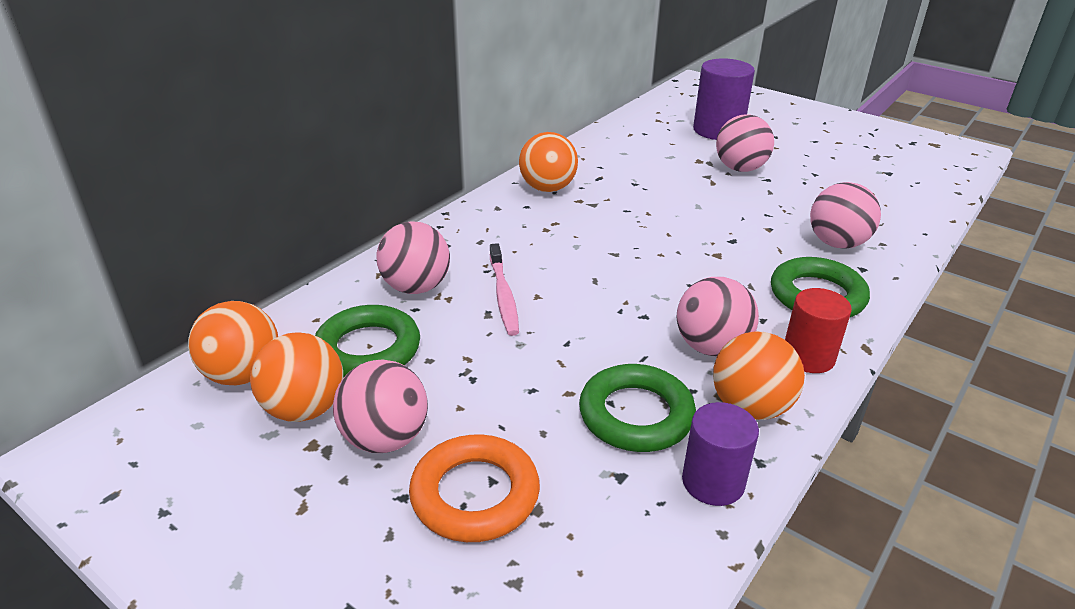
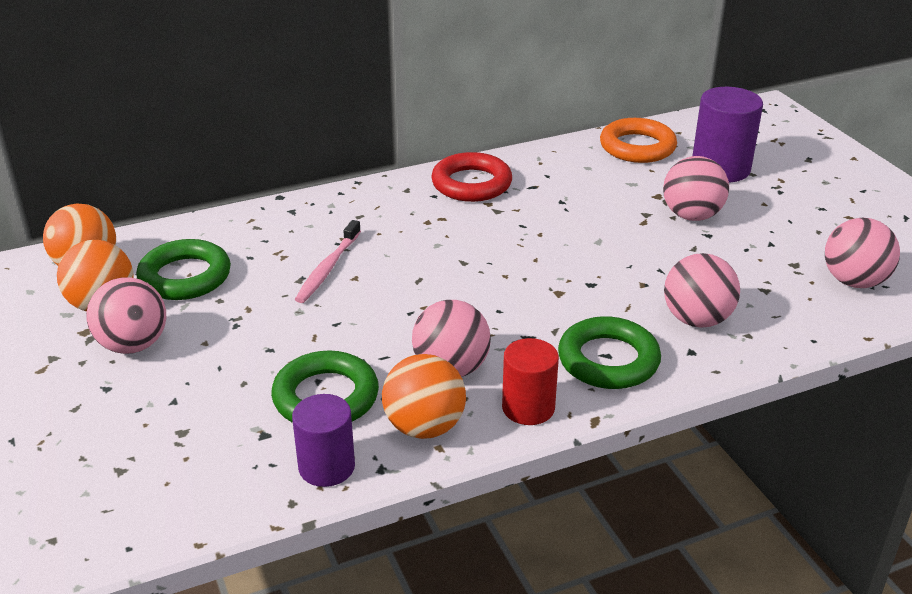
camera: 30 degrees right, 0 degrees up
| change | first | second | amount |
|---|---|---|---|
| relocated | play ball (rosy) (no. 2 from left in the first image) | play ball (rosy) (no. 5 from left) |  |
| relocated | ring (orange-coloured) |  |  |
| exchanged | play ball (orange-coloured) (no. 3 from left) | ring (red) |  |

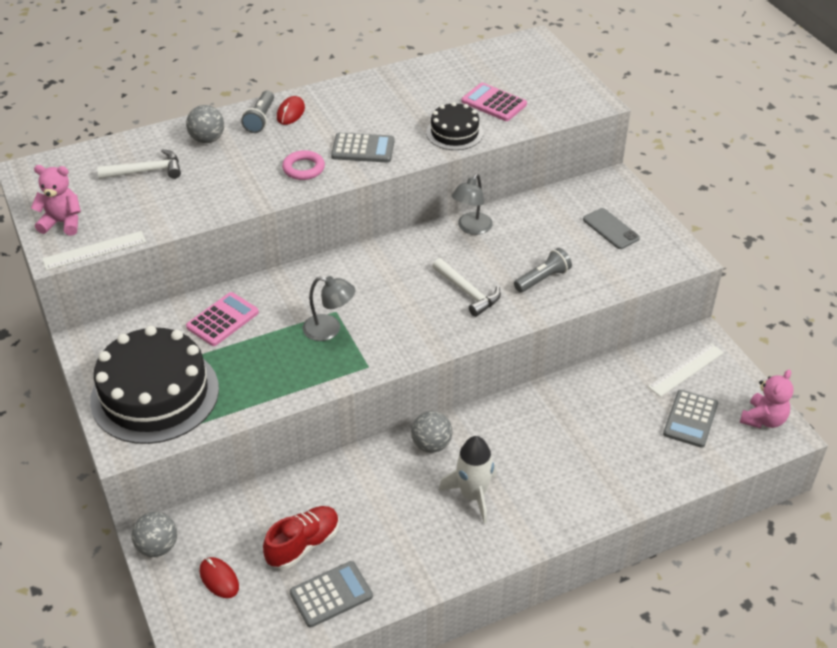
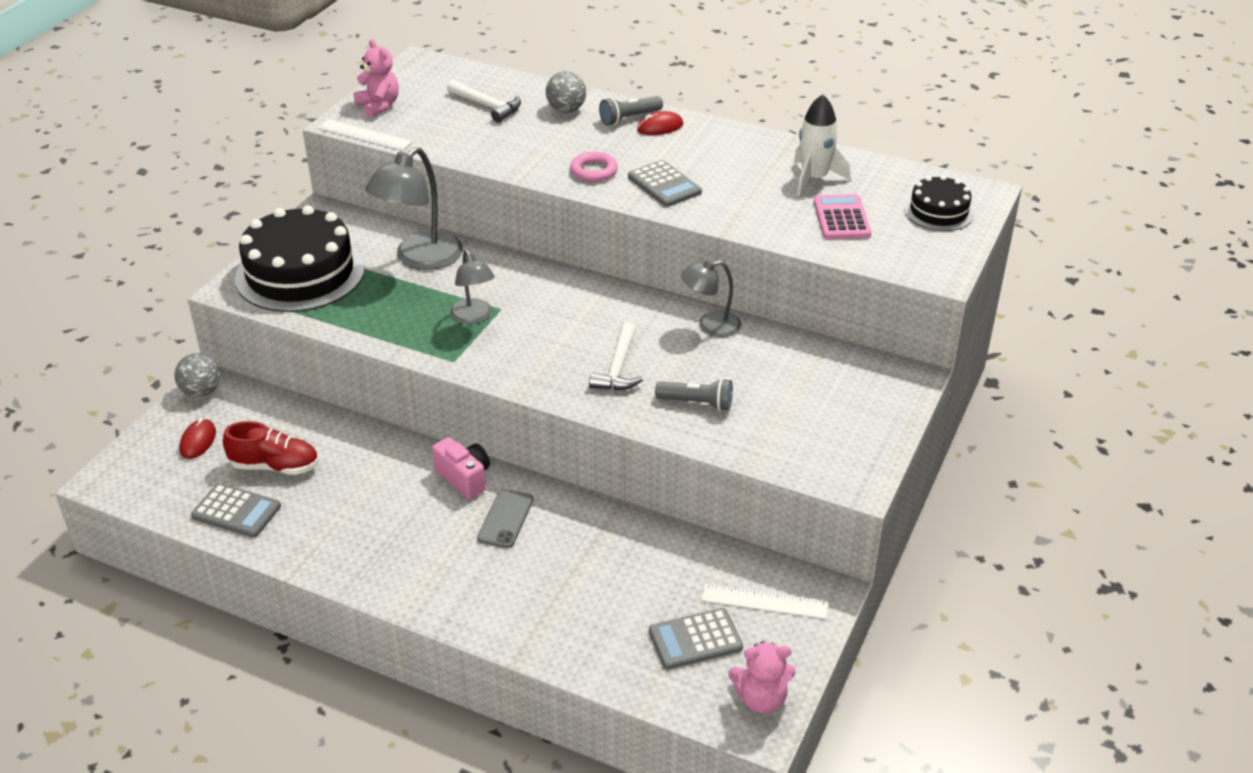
camera: 50 degrees right, 5 degrees down
| change | first | second | amount |
|---|---|---|---|
| relocated | gateau (ebony) (no. 2 from left) |  |  |
| relocated | spaceship (snow-white) |  |  |
| relocated | mobile phone (ash-grey) |  |  |
| exchanged | pocket calculator (rosy) (no. 1 from left) | desk lamp (ash-grey) (no. 1 from left) |  |
| exchanged | play ball (ash-grey) (no. 3 from left) | camera (rosy) |  |

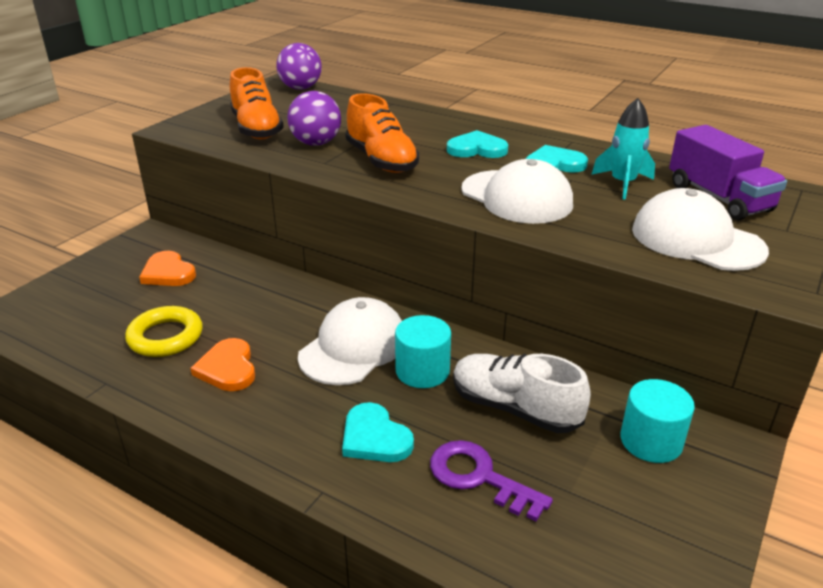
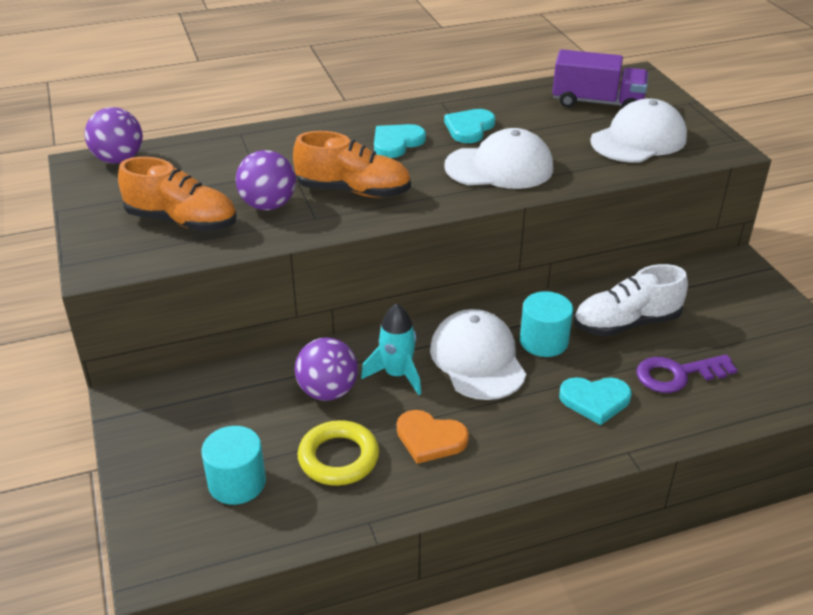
camera: 50 degrees left, 5 degrees up
| change | first | second | amount |
|---|---|---|---|
| missing | love heart (orange-coloured) (no. 1 from left) |  |  |
| appeared |  | play ball (purple) (no. 3 from left) |  |
| relocated | spaceship (turquoise) |  |  |
| relocated | cylinder shape (turquoise) (no. 2 from left in the first image) | cylinder shape (turquoise) (no. 1 from left) |  |
| spun | cap (snow-white) (no. 3 from left) |  | 150 degrees clockwise |

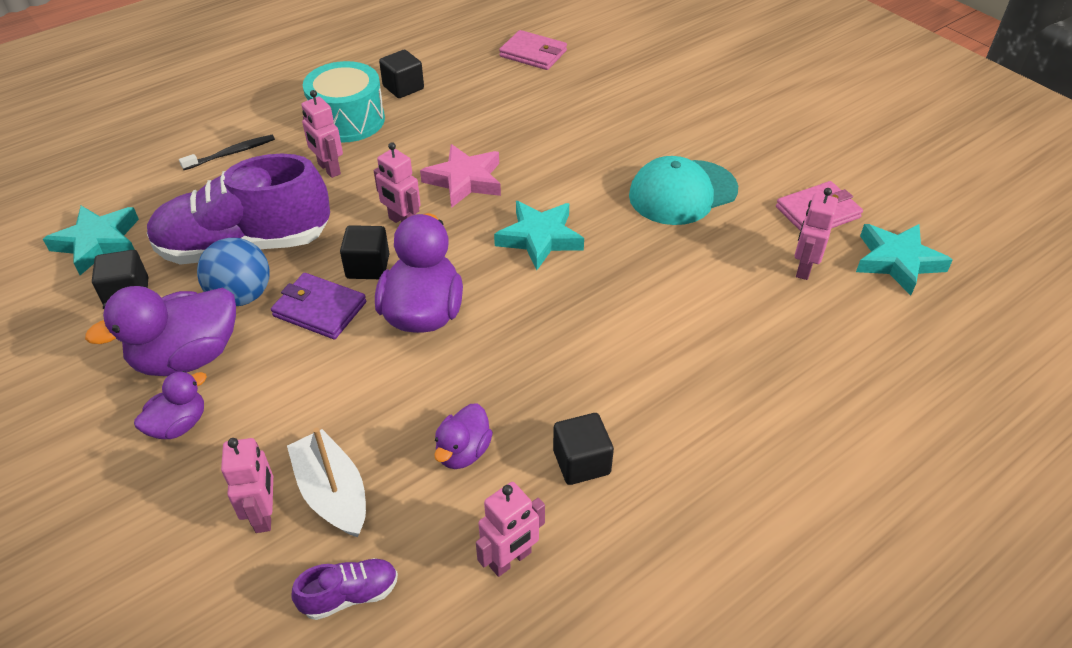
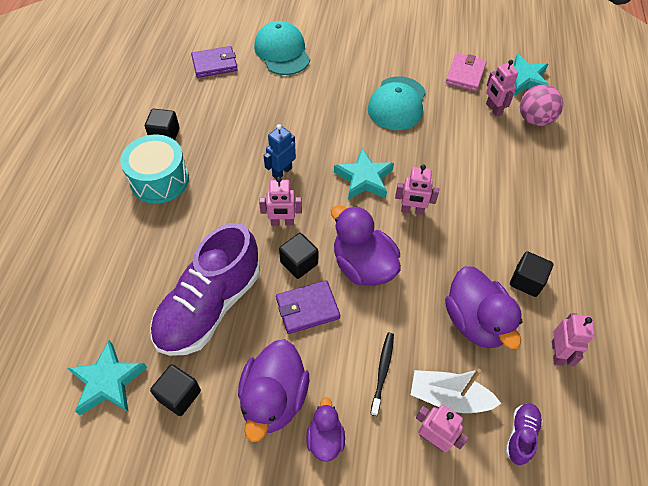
camera: 45 degrees left, 10 degrees up
| change | first | second | amount |
|---|---|---|---|
| missing | play ball (royal blue) |  |  |
| appeared |  | cap (turquoise) (no. 1 from left) |  |
| appeared |  | play ball (rosy) |  |
| relocated | tooth brush (ebony) |  |  |
| relocated | robot figure (rosy) (no. 2 from left) |  |  |
| exchanged | star (rosy) | robot figure (royal blue) |  |
| colour | billfold (rosy) (no. 1 from left) | billfold (purple) (no. 1 from left) |  |
| size | toy duck (purple) (no. 4 from left) |  | x1.81 |

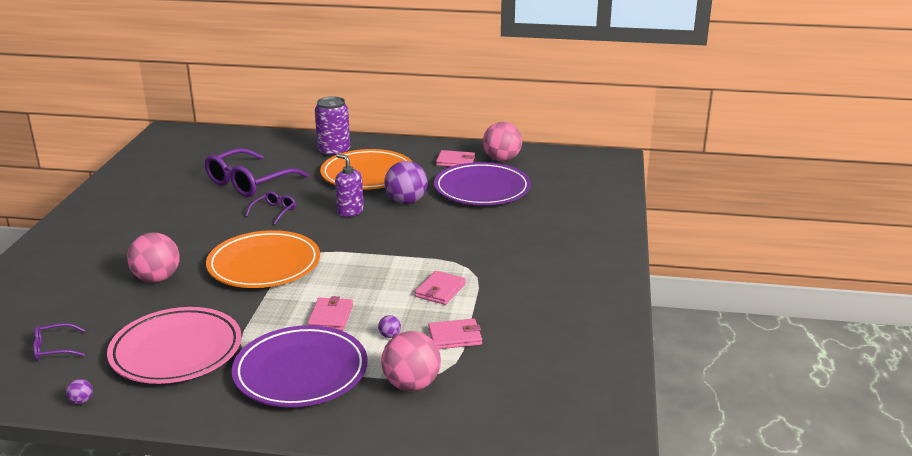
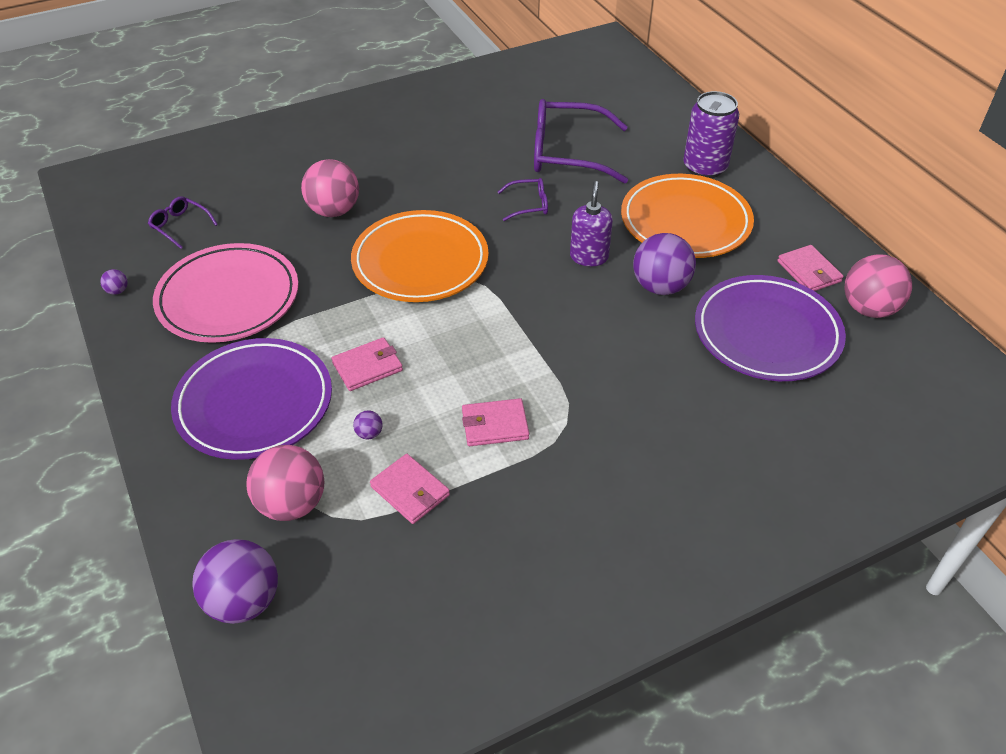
camera: 55 degrees right, 20 degrees up
| change | first | second | amount |
|---|---|---|---|
| appeared |  | play ball (purple) (no. 2 from left) |  |

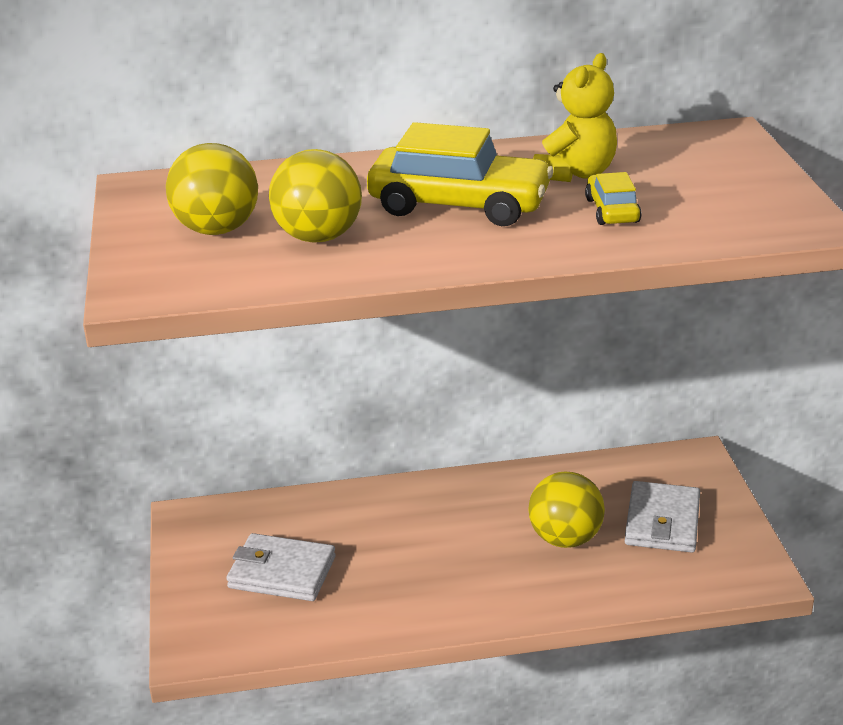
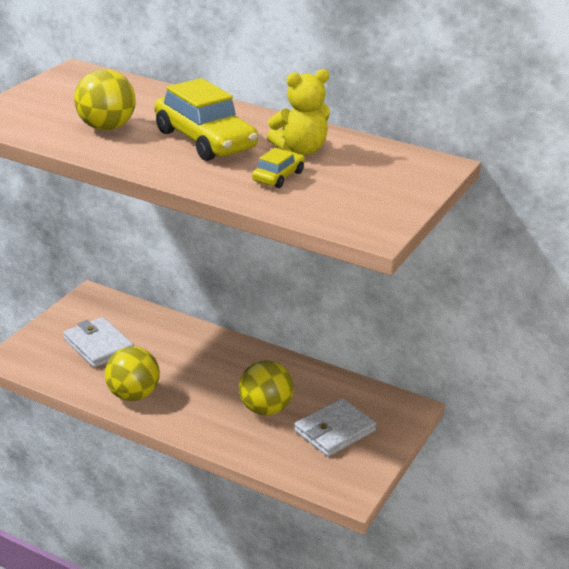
camera: 35 degrees right, 0 degrees up
| change | first | second | amount |
|---|---|---|---|
| relocated | play ball (golden) (no. 1 from left in the first image) | play ball (golden) (no. 2 from left) |  |

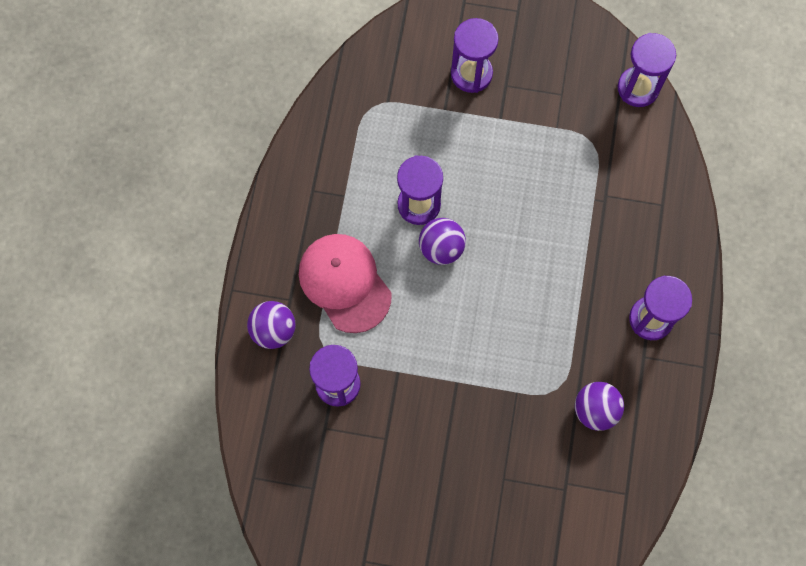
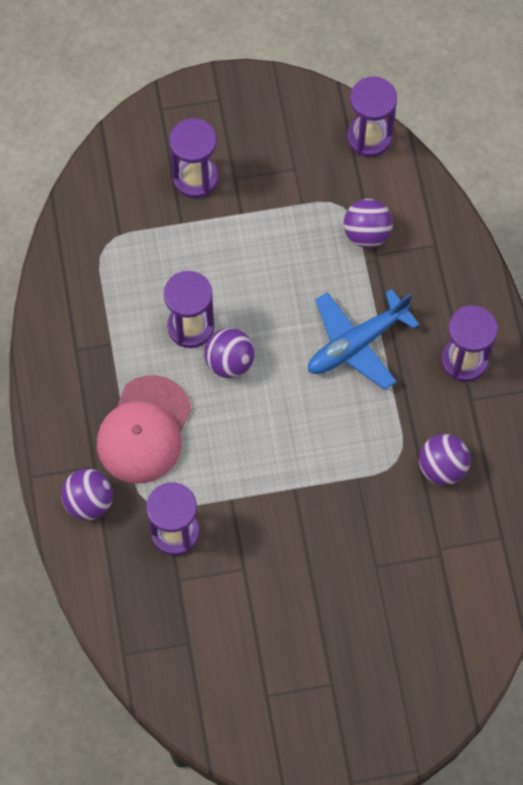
camera: 20 degrees left, 5 degrees down
| change | first | second | amount |
|---|---|---|---|
| appeared |  | plane (royal blue) |  |
| appeared |  | play ball (purple) (no. 3 from left) |  |
| spun | cap (rosy) |  | 105 degrees counterclockwise |

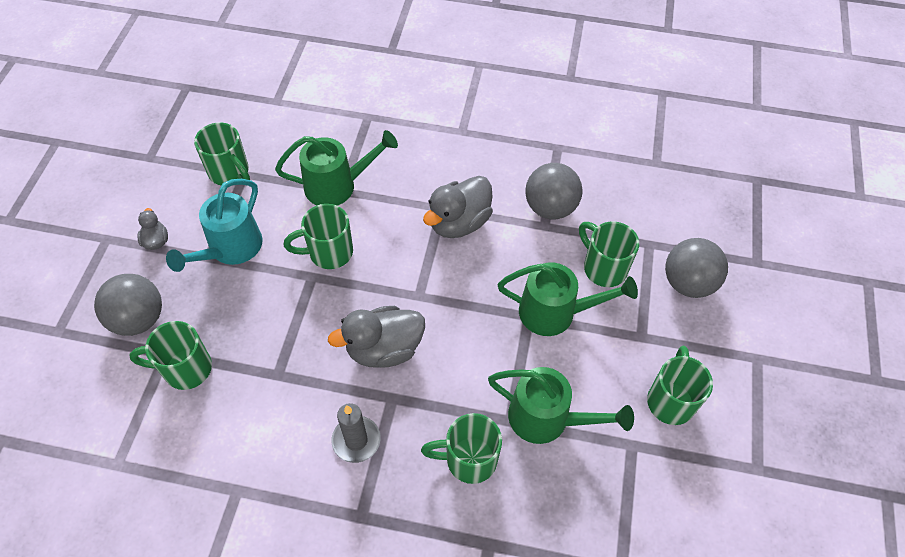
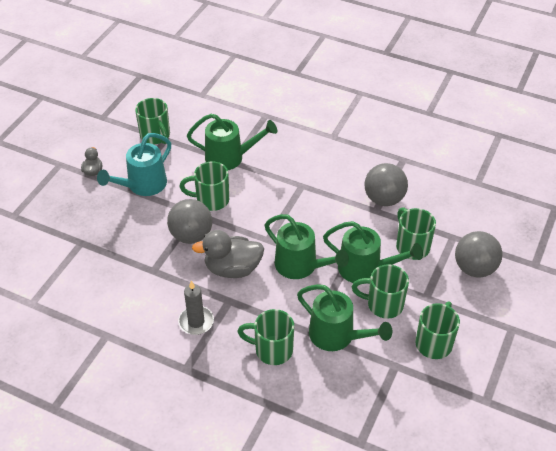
camera: 15 degrees right, 10 degrees down
| change | first | second | amount |
|---|---|---|---|
| missing | toy duck (ash-grey) (no. 3 from left) |  |  |
| appeared |  | watering can (leaf-green) (no. 2 from left) |  |
| relocated | play ball (ash-grey) (no. 1 from left) |  |  |
| relocated | mug (leaf-green) (no. 1 from left in the first image) | mug (leaf-green) (no. 4 from left) |  |

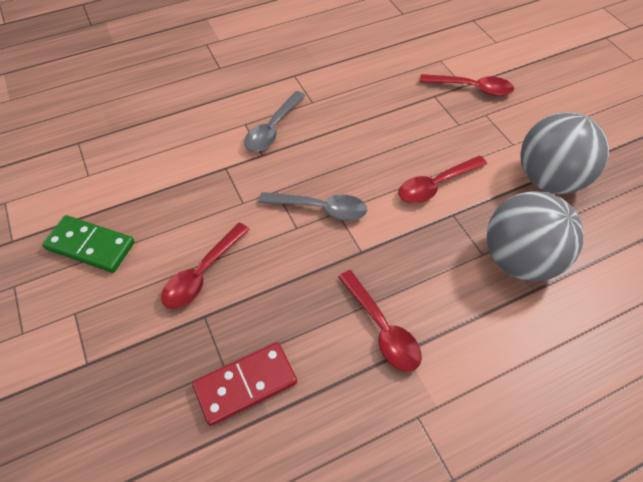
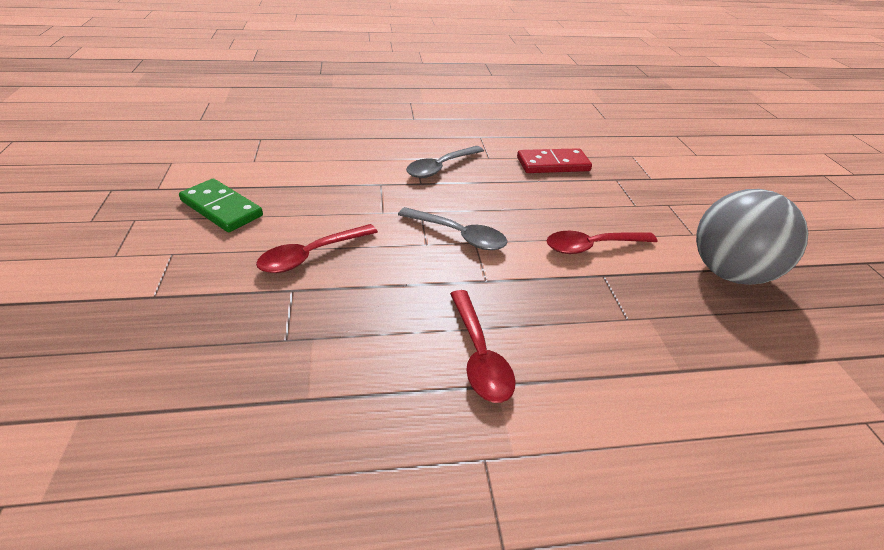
camera: 15 degrees right, 15 degrees down
| change | first | second | amount |
|---|---|---|---|
| missing | spoon (red) (no. 4 from left) |  |  |
| missing | play ball (ash-grey) (no. 1 from left) |  |  |
| relocated | domino (red) |  |  |

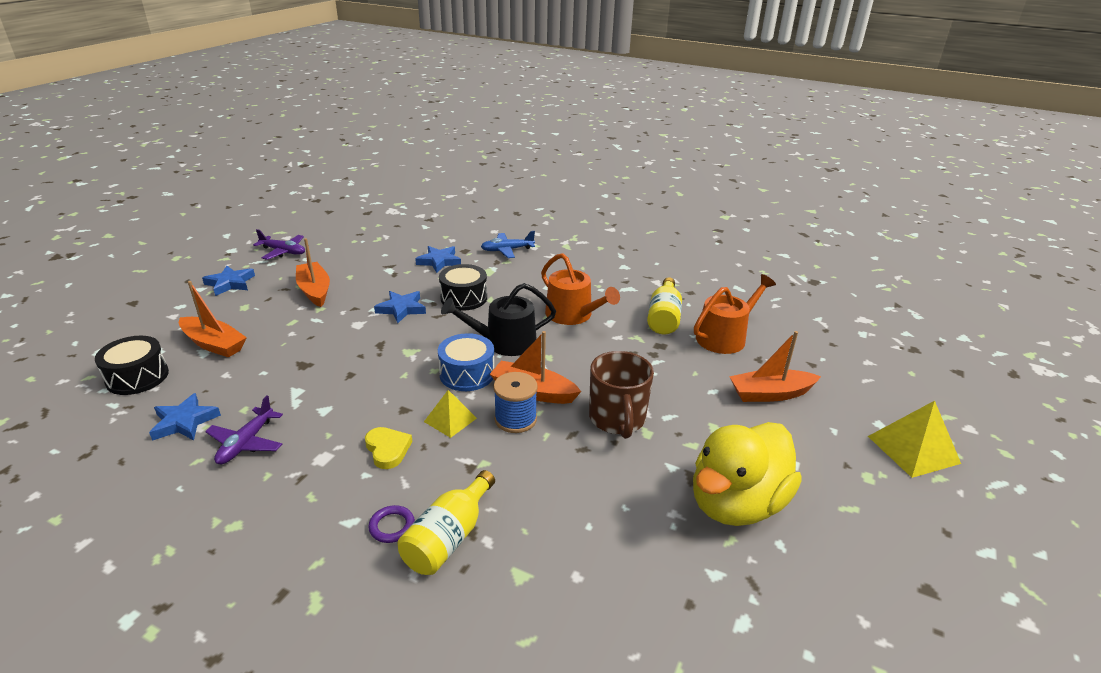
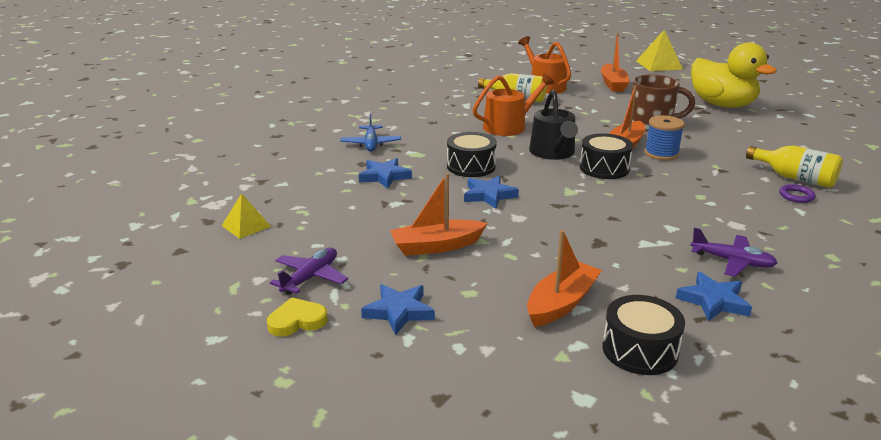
camera: 80 degrees left, 5 degrees down
| change | first | second | amount |
|---|---|---|---|
| relocated | love heart (golden) |  |  |
| relocated | pyramid (golden) (no. 1 from left) |  |  |
| colour | toy drum (royal blue) | toy drum (ebony) (no. 2 from left) |  |

